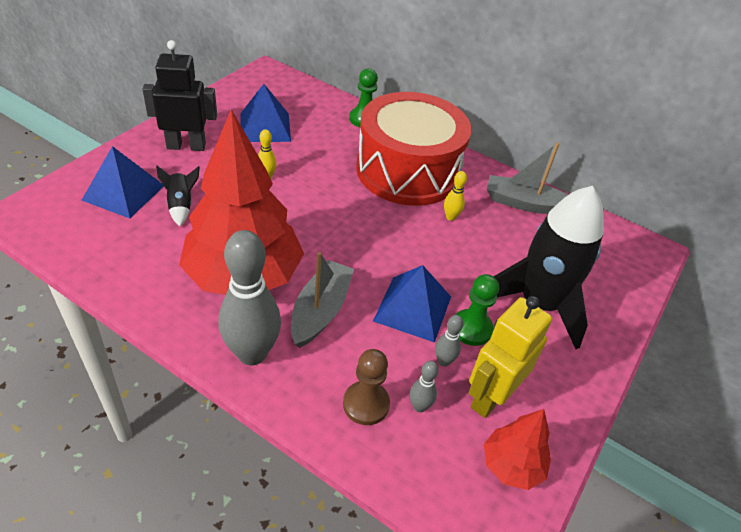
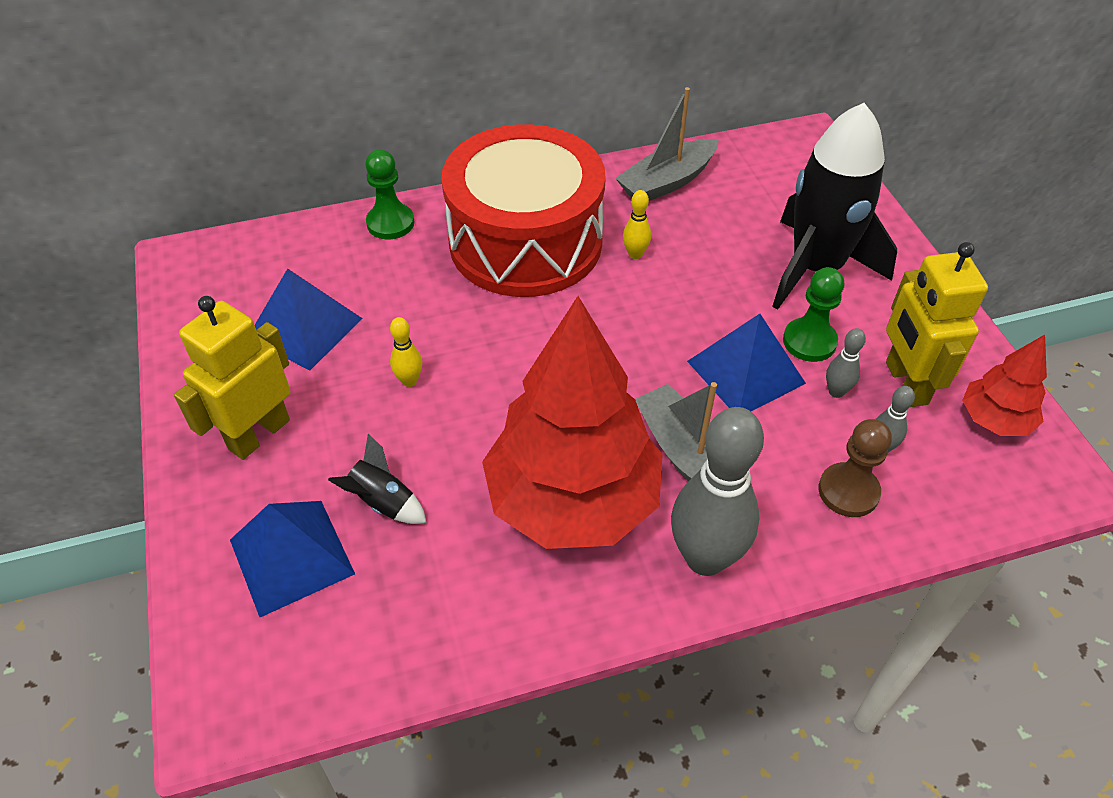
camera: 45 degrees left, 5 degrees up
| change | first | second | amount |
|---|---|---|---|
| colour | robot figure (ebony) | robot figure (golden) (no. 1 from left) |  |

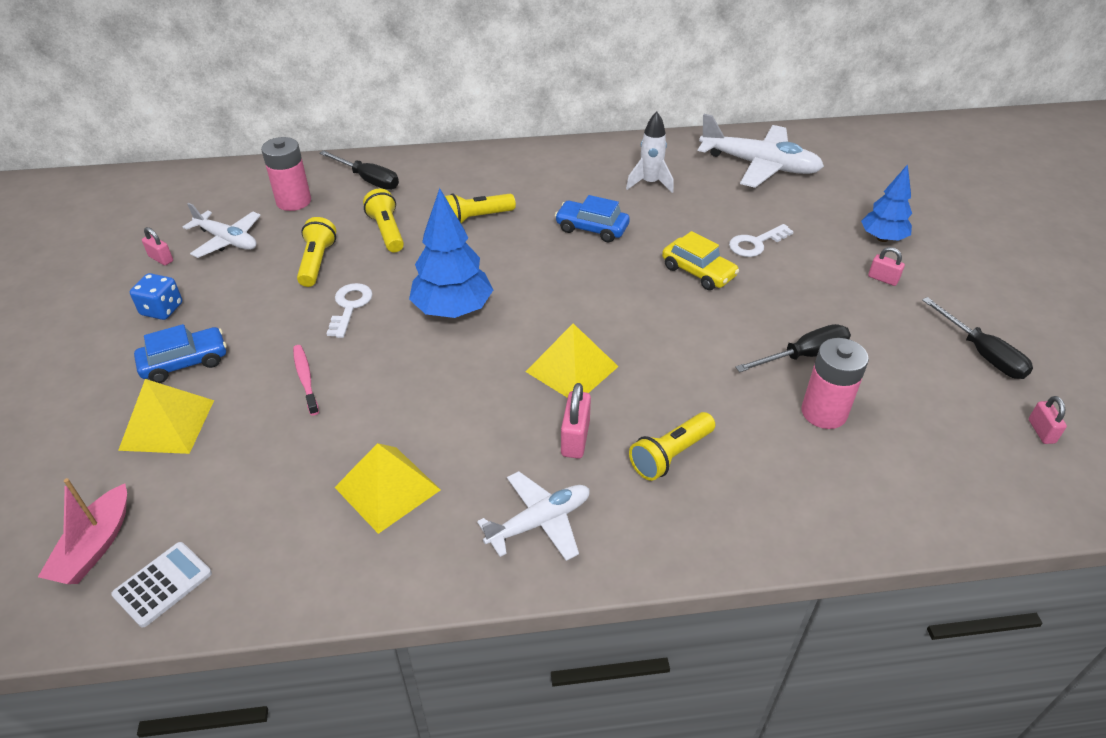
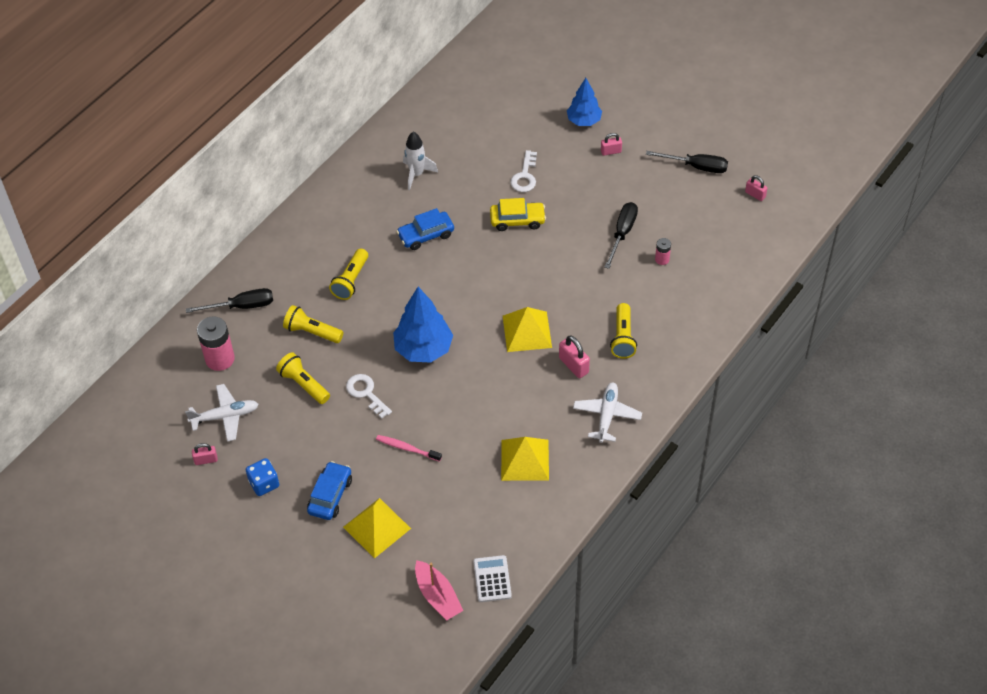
camera: 45 degrees left, 10 degrees up
| change | first | second | amount |
|---|---|---|---|
| missing | plane (snow-white) (no. 3 from left) |  |  |
| size | battery (rosy) (no. 2 from left) |  | x0.51 |

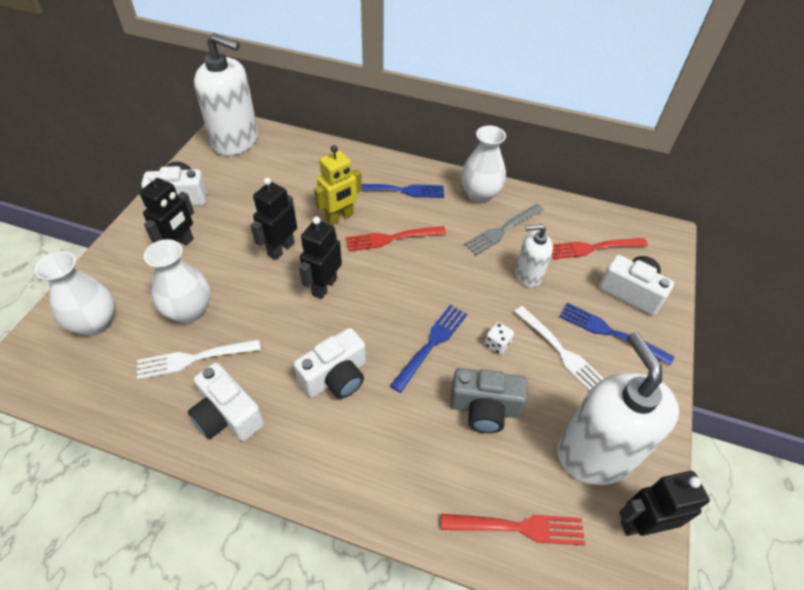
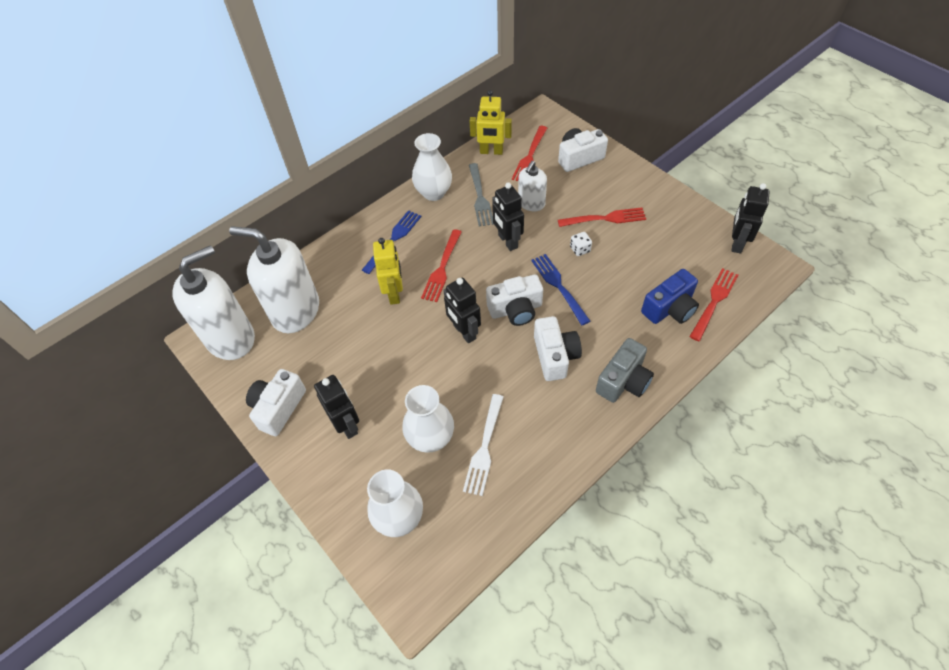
camera: 55 degrees left, 5 degrees up
| change | first | second | amount |
|---|---|---|---|
| missing | fork (royal blue) (no. 3 from left) |  |  |
| appeared |  | robot figure (golden) (no. 2 from left) |  |
| appeared |  | camera (royal blue) |  |
| relocated | camera (snow-white) (no. 2 from left) |  |  |
| relocated | robot figure (ebony) (no. 2 from left in the first image) | robot figure (ebony) (no. 3 from left) |  |
| relocated | camera (ash-grey) |  |  |
| relocated | soap pump (snow-white) (no. 3 from left in the first image) | soap pump (snow-white) (no. 2 from left) |  |
| colour | fork (snow-white) (no. 2 from left) | fork (red) (no. 3 from left) |  |

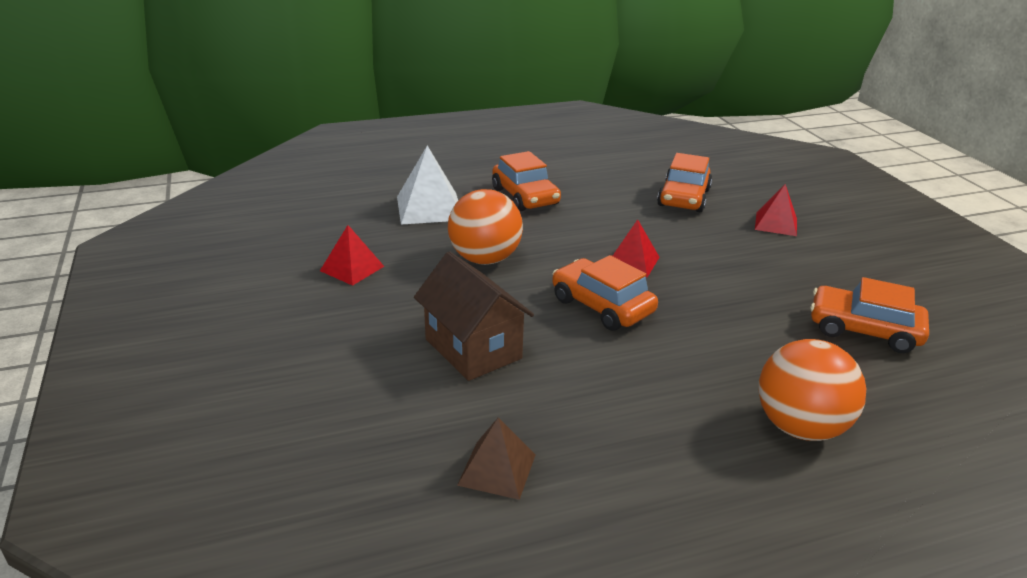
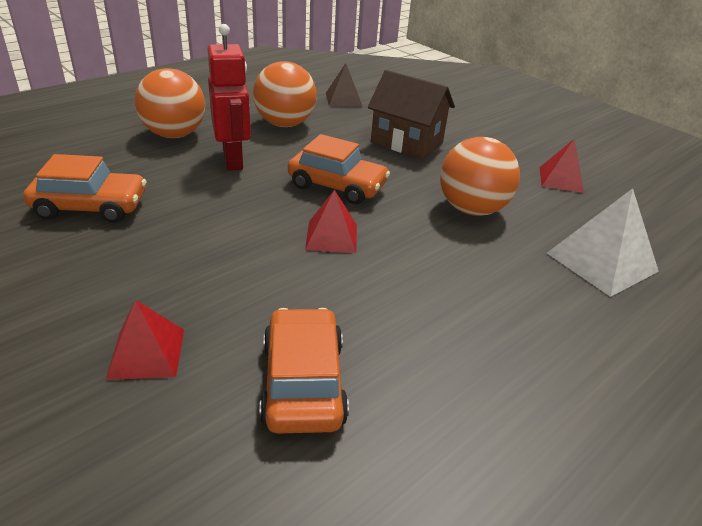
camera: 155 degrees right, 5 degrees up
| change | first | second | amount |
|---|---|---|---|
| missing | automobile (orange-coloured) (no. 1 from left) |  |  |
| appeared |  | robot figure (red) |  |
| appeared |  | play ball (orange-coloured) (no. 2 from left) |  |

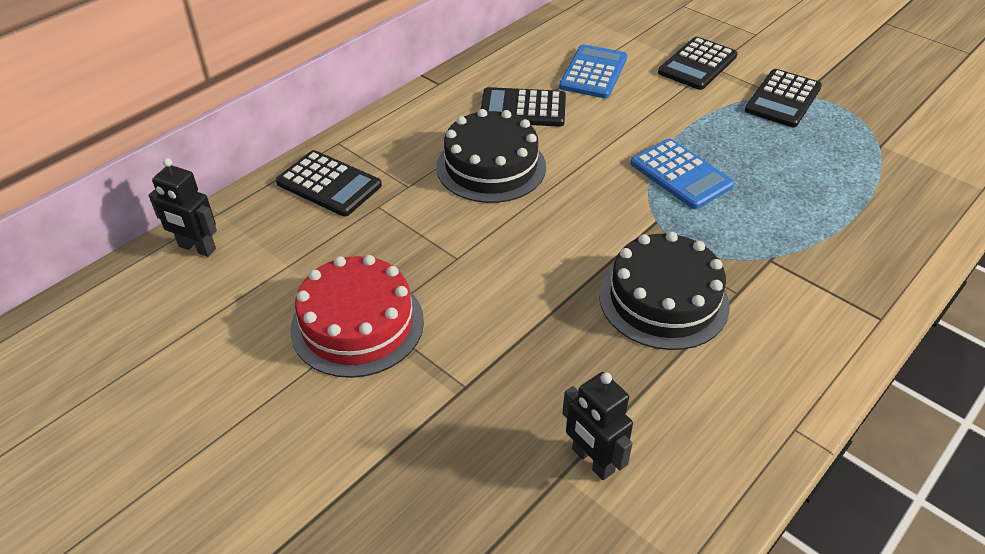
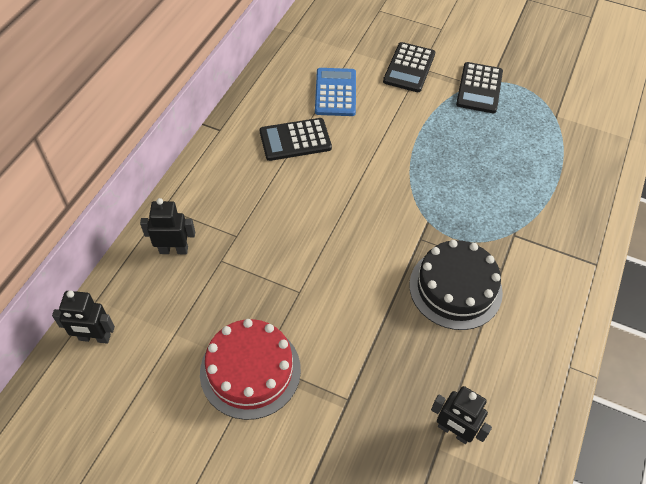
camera: 20 degrees left, 10 degrees up
| change | first | second | amount |
|---|---|---|---|
| missing | gateau (ebony) (no. 1 from left) |  |  |
| missing | pocket calculator (royal blue) (no. 2 from left) |  |  |
| exchanged | pocket calculator (ebony) (no. 1 from left) | robot figure (ebony) (no. 2 from left) |  |

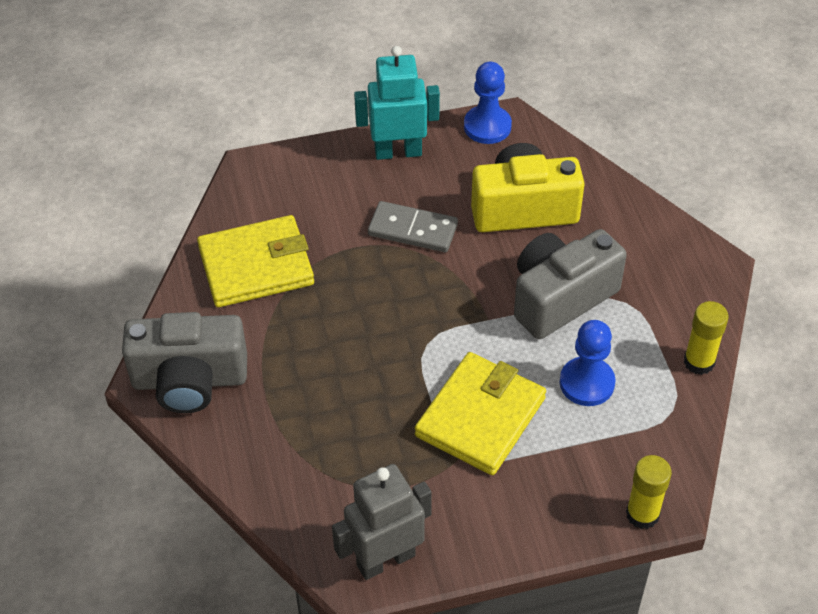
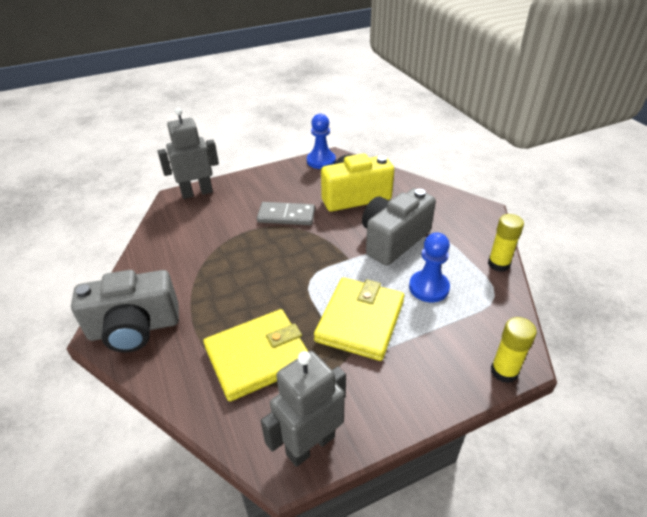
camera: 10 degrees left, 10 degrees down
| change | first | second | amount |
|---|---|---|---|
| missing | robot figure (turquoise) |  |  |
| appeared |  | robot figure (ash-grey) (no. 1 from left) |  |
| relocated | billfold (golden) (no. 1 from left) |  |  |

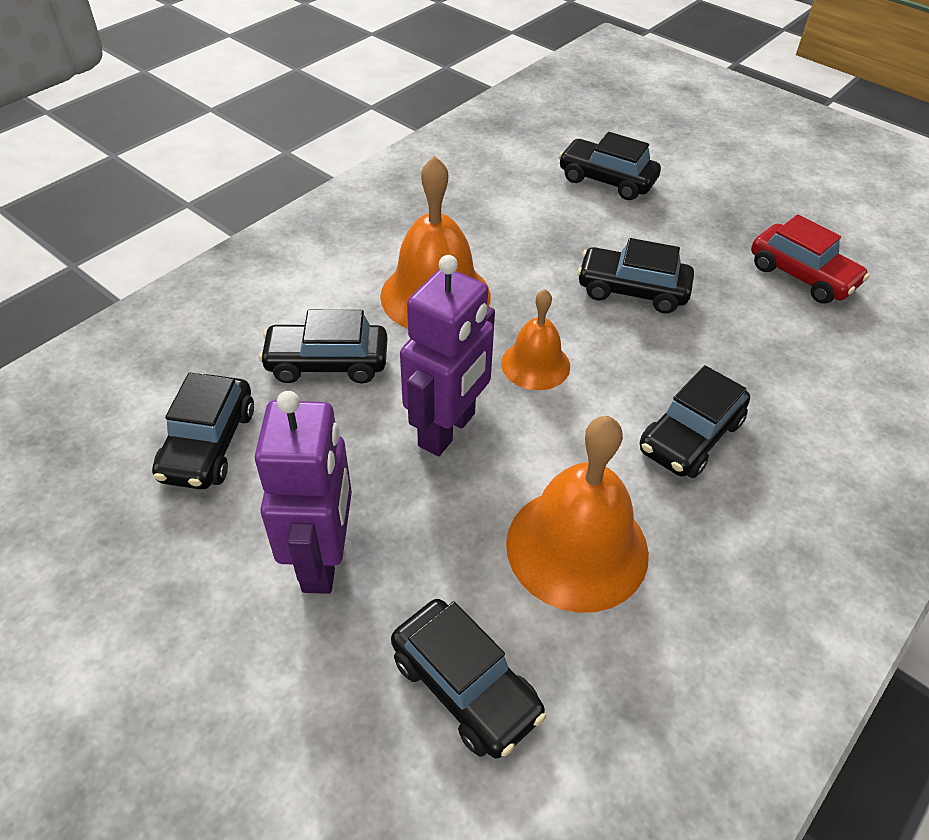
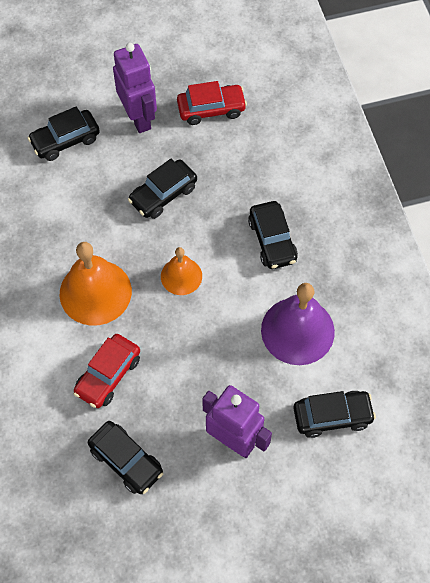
camera: 55 degrees left, 15 degrees up
| change | first | second | amount |
|---|---|---|---|
| relocated | robot figure (purple) (no. 2 from left in the first image) | robot figure (purple) (no. 1 from left) |  |
| colour | automobile (ebony) (no. 2 from left) | automobile (red) (no. 1 from left) |  |
| colour | school bell (orange-coloured) (no. 3 from left) | school bell (purple) |  |

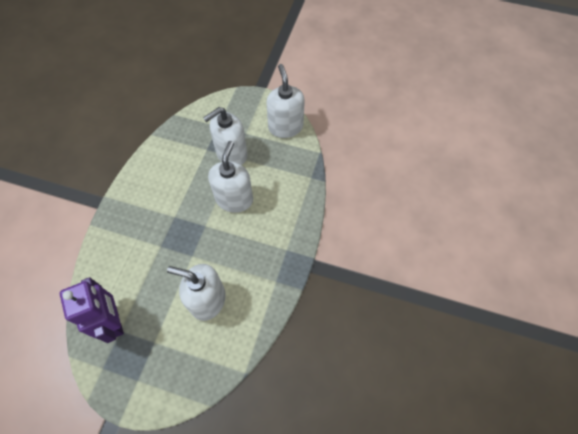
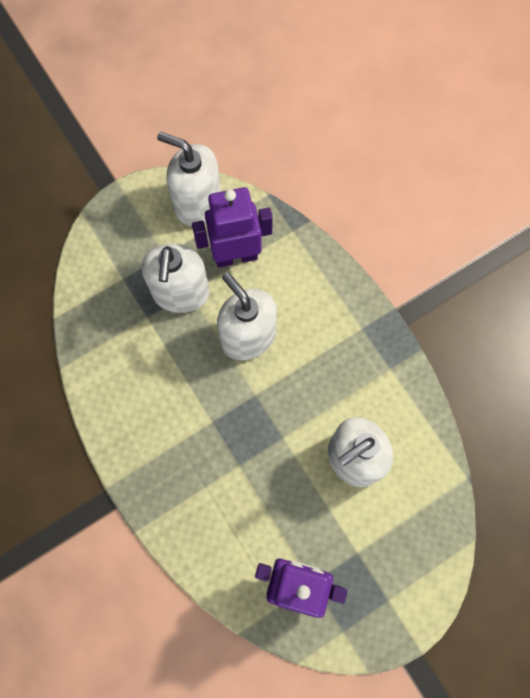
camera: 50 degrees left, 10 degrees up
| change | first | second | amount |
|---|---|---|---|
| appeared |  | robot figure (purple) (no. 1 from left) |  |

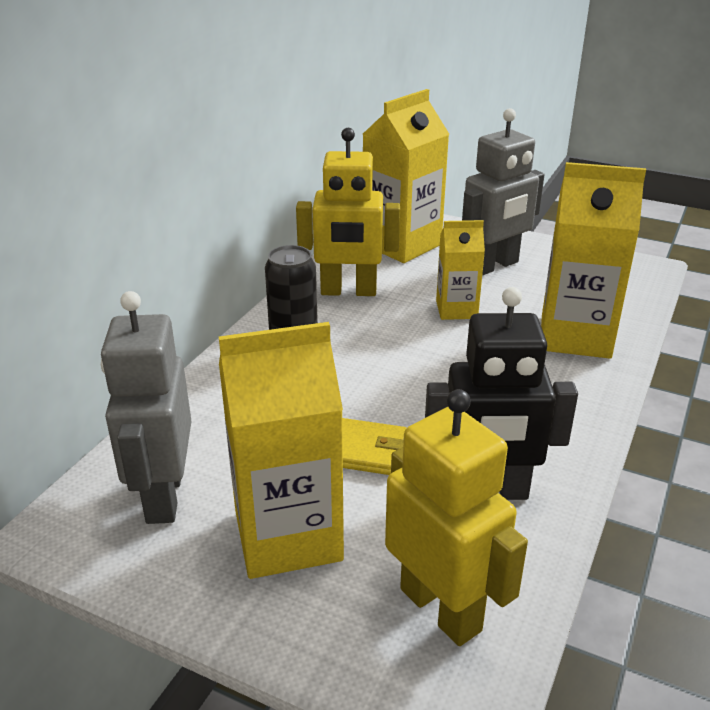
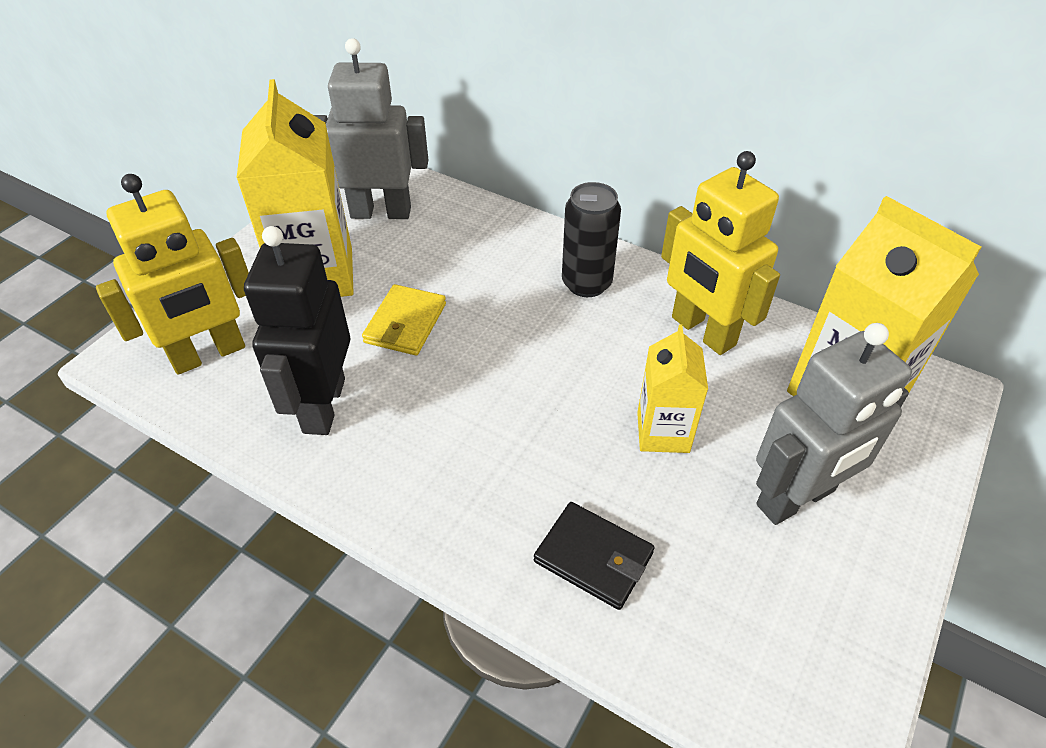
camera: 95 degrees right, 15 degrees up
| change | first | second | amount |
|---|---|---|---|
| exchanged | milk carton (golden) (no. 4 from left) | billfold (ebony) |  |
| spun | robot figure (golden) (no. 1 from left in the first image) | robot figure (golden) (no. 2 from left) | 45 degrees counterclockwise |
| spun | robot figure (ash-grey) (no. 2 from left) |  | 90 degrees counterclockwise |

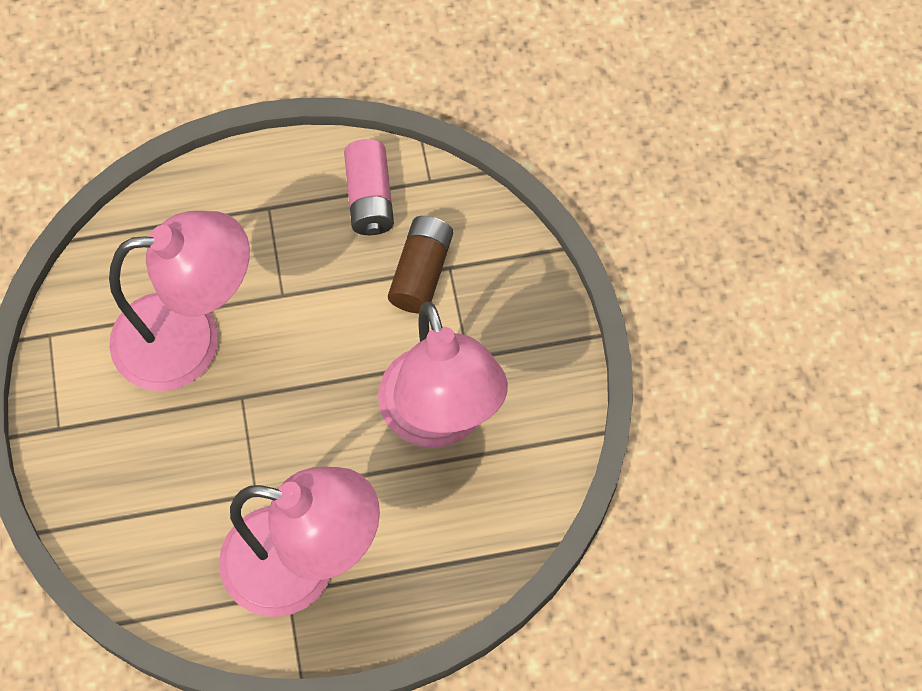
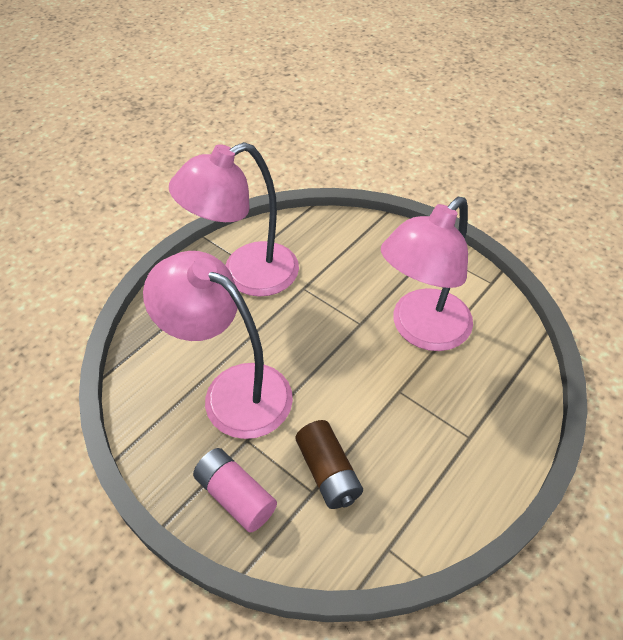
camera: 140 degrees right, 15 degrees down
| change | first | second | amount |
|---|---|---|---|
| relocated | battery (rosy) |  |  |

